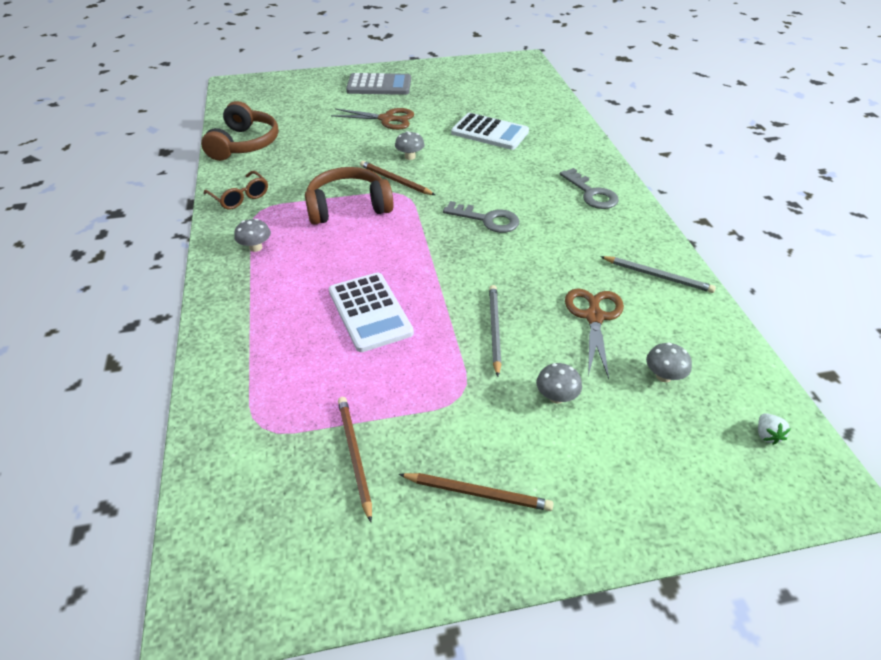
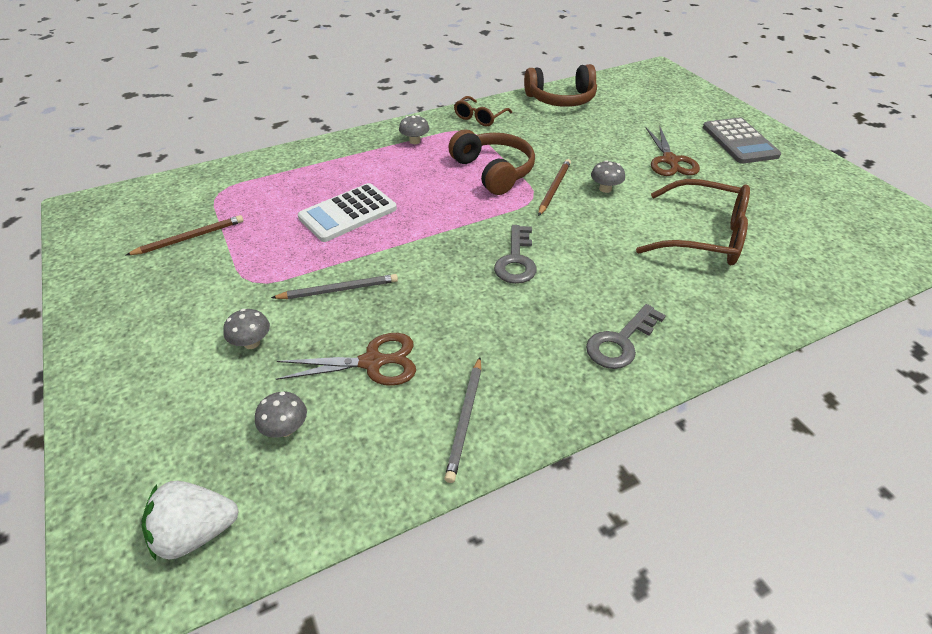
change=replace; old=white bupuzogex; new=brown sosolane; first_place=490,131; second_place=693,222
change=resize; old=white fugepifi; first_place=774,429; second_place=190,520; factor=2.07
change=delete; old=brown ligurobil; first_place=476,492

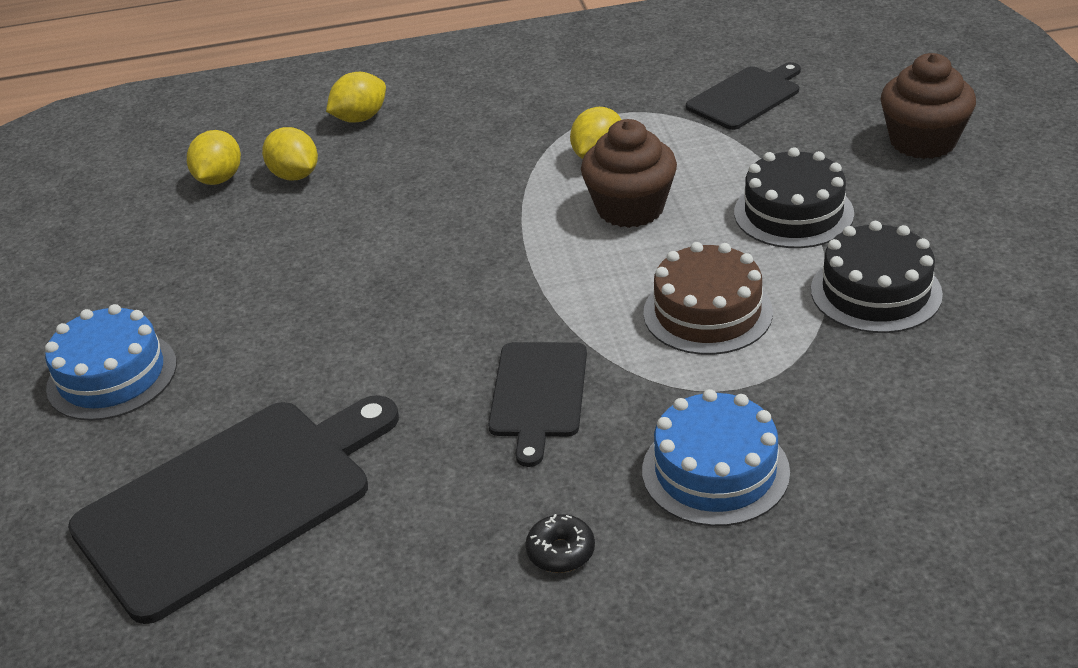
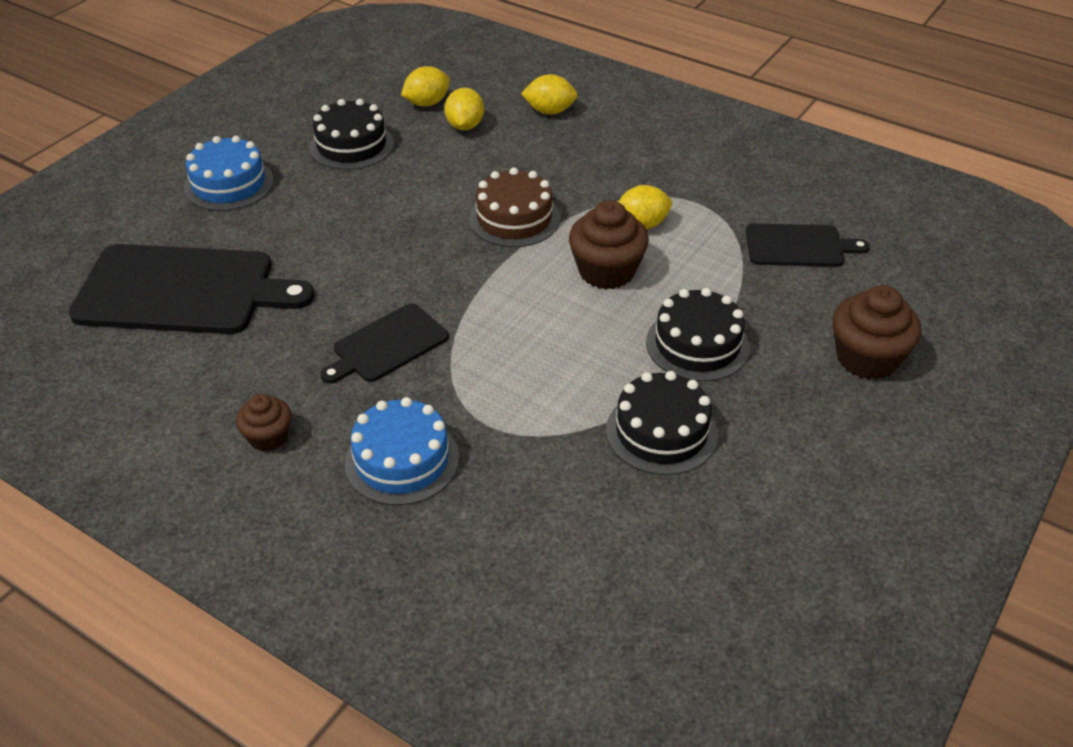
change=move; old=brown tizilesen; first_place=708,298; second_place=514,207
change=replace; old=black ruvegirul; new=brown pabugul; first_place=560,543; second_place=264,423
change=insert; new=black tizilesen; second_place=351,134

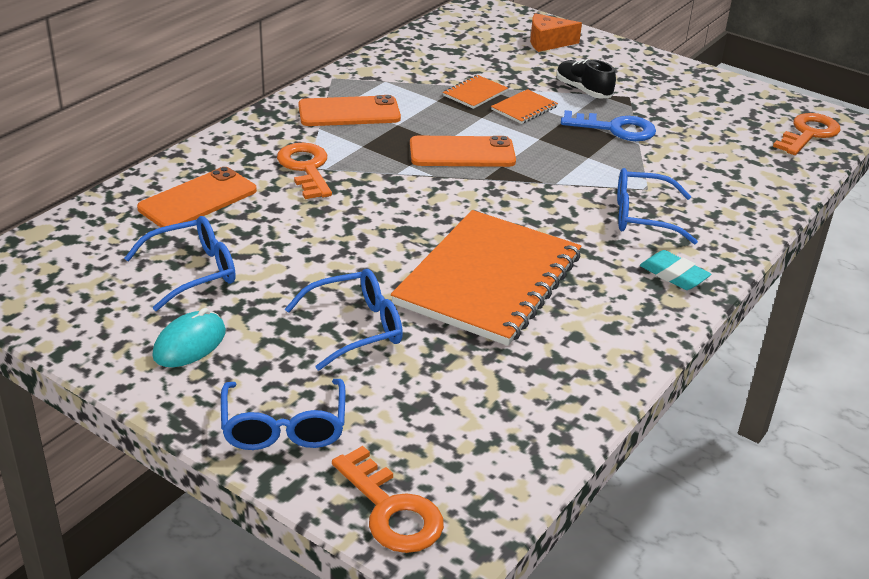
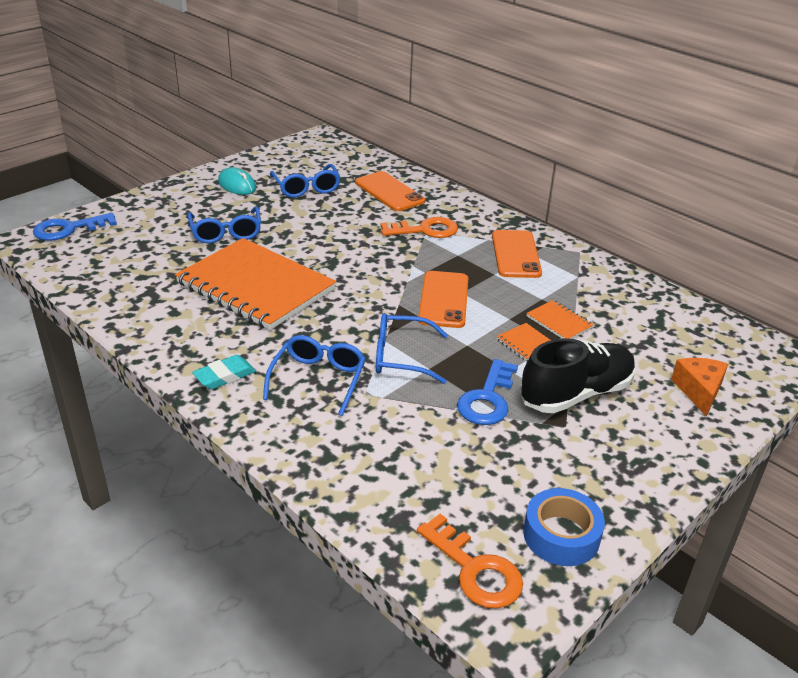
change=resize; old=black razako; first_place=586,79; second_place=578,375; factor=1.67
change=move; old=blue sosolane; first_place=283,414; second_place=412,348
change=recolor; old=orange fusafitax; new=blue fusafitax; first_place=388,499; second_place=75,227
change=insert; new=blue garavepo; second_place=564,527

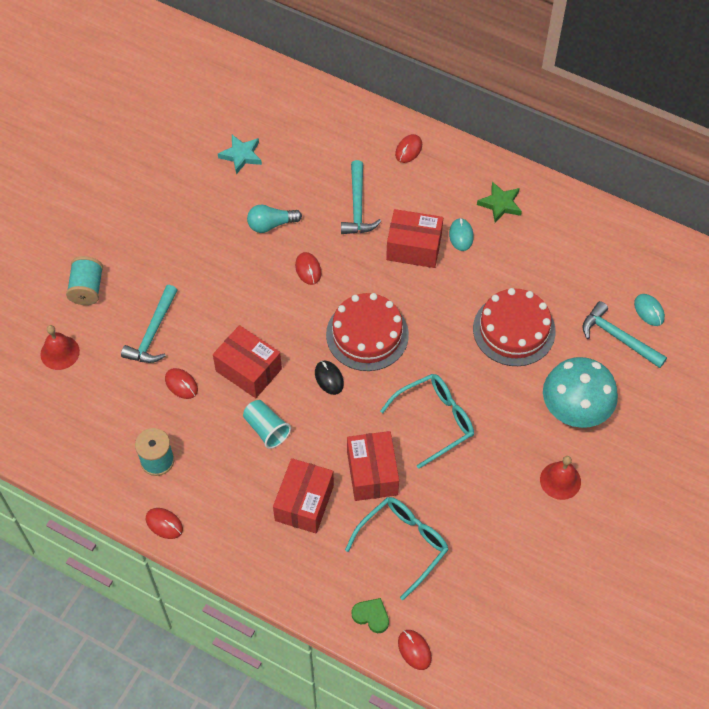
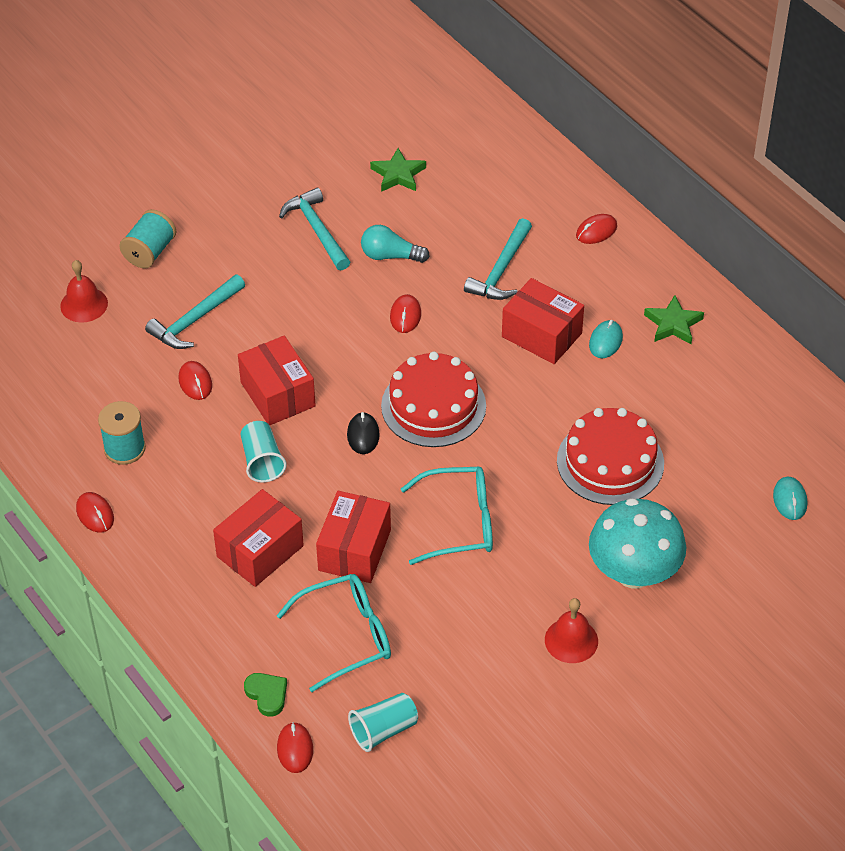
change=recolor; old=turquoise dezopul; new=green dezopul; first_place=240,154; second_place=398,170
change=move; old=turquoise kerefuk; first_place=624,334; second_place=314,229
change=insert; new=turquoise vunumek; second_place=383,722

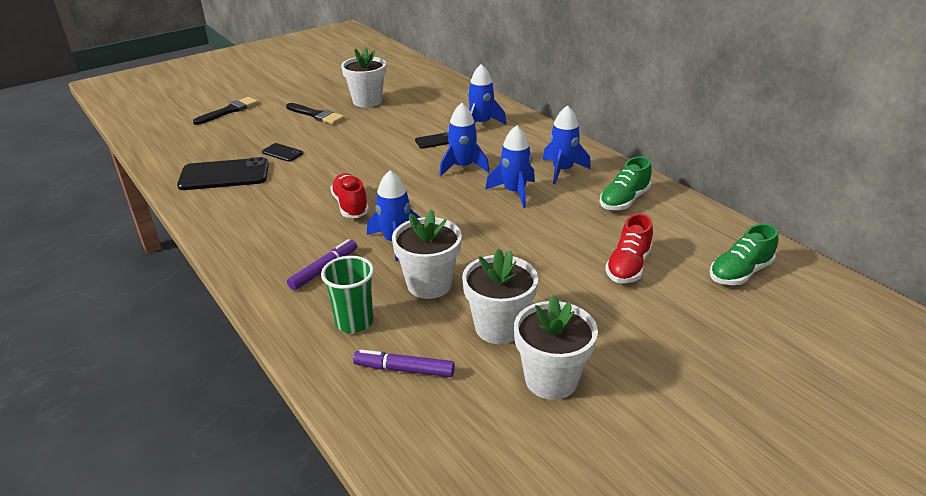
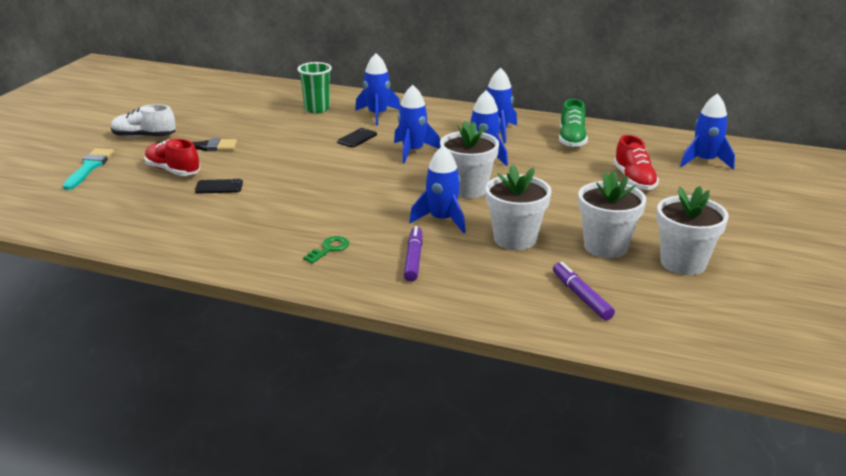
change=move; old=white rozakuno; first_place=363,77; second_place=469,159
change=recolor; old=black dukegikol; new=turquoise dukegikol; first_place=225,111; second_place=88,169
change=delete; old=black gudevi; first_place=223,173
change=move; old=red razako; first_place=349,195; second_place=172,157
change=replace; old=green razako; new=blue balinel; first_place=744,254; second_place=707,131
change=move; old=green vunumek; first_place=347,294; second_place=314,87
change=rotate; old=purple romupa; first_place=404,363; second_place=584,291; degrees=90
change=insert; new=white razako; second_place=143,121
change=insert; new=green fusafitax; second_place=326,250

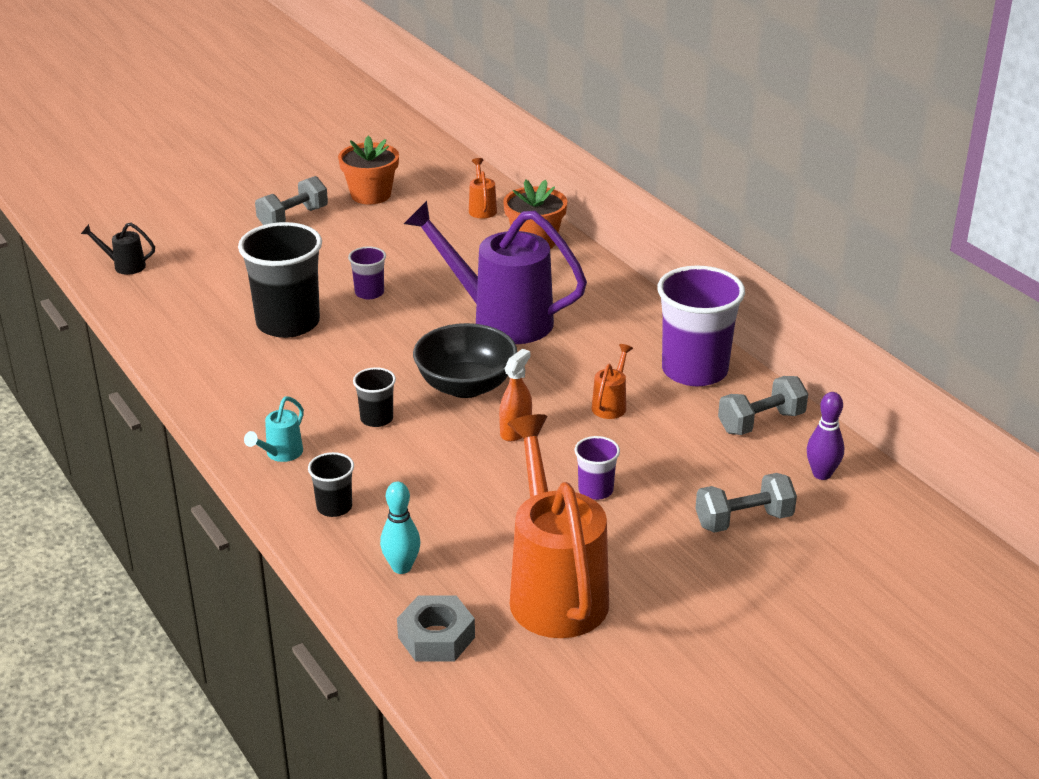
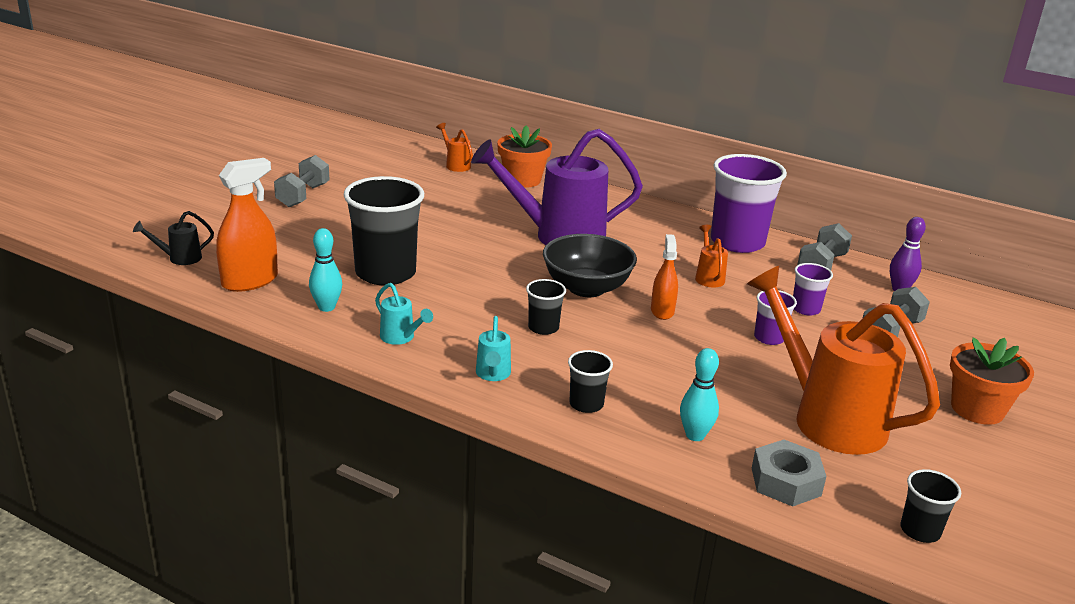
change=move; old=orange rozakuno; first_place=368,170; second_place=992,381
change=move; old=purple vunumek; first_place=367,273; second_place=813,289
change=insert; new=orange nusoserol; second_place=247,225
change=insert; new=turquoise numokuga; second_place=325,270
change=insert; new=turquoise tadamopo; second_place=404,314
change=insert; new=black vunumek; second_place=930,506

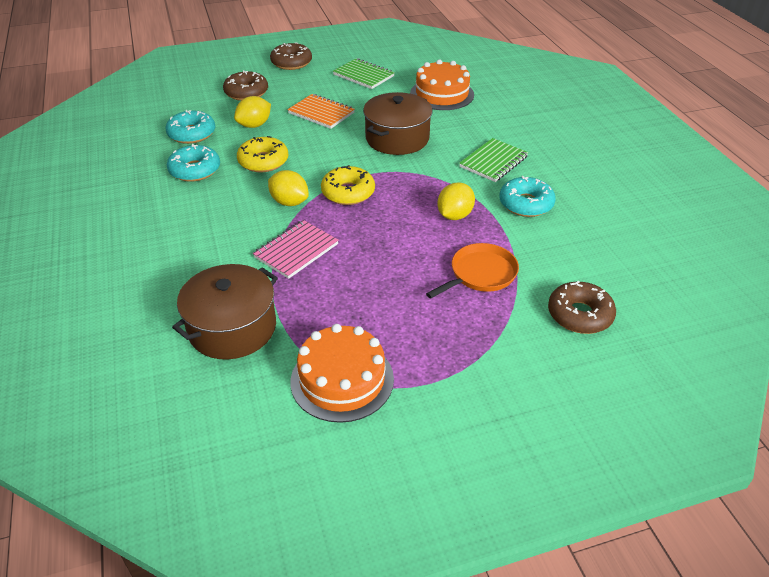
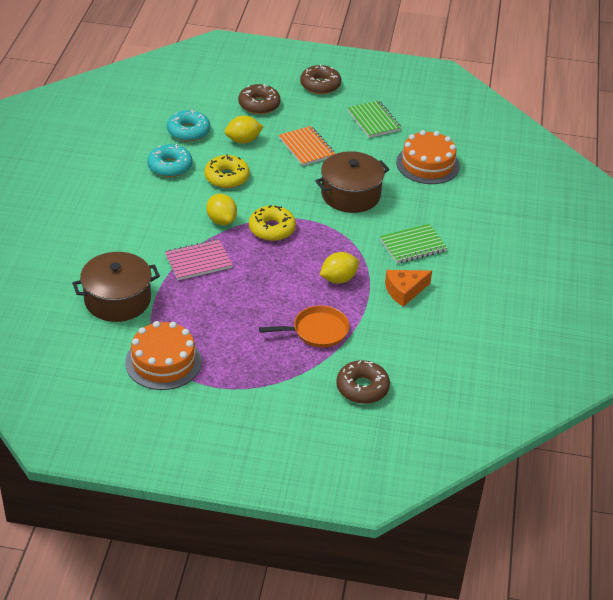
change=replace; old=turquoise ruvegirul; new=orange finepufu; first_place=527,196; second_place=408,288

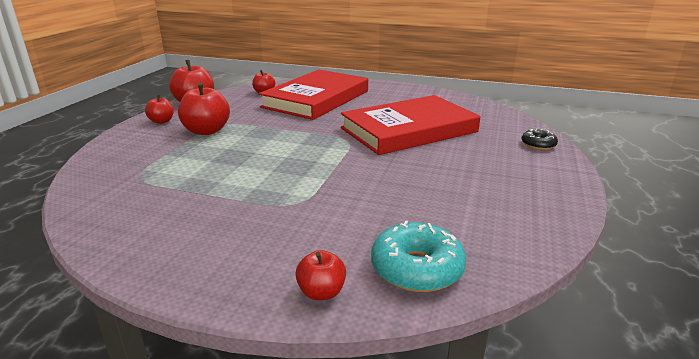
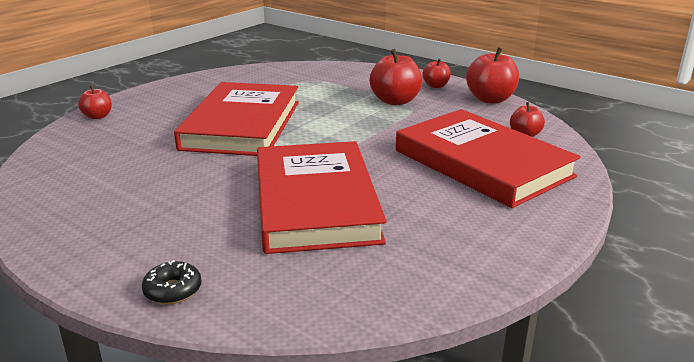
change=delete; old=turquoise ruvegirul; first_place=418,256
change=insert; new=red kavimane; second_place=236,119

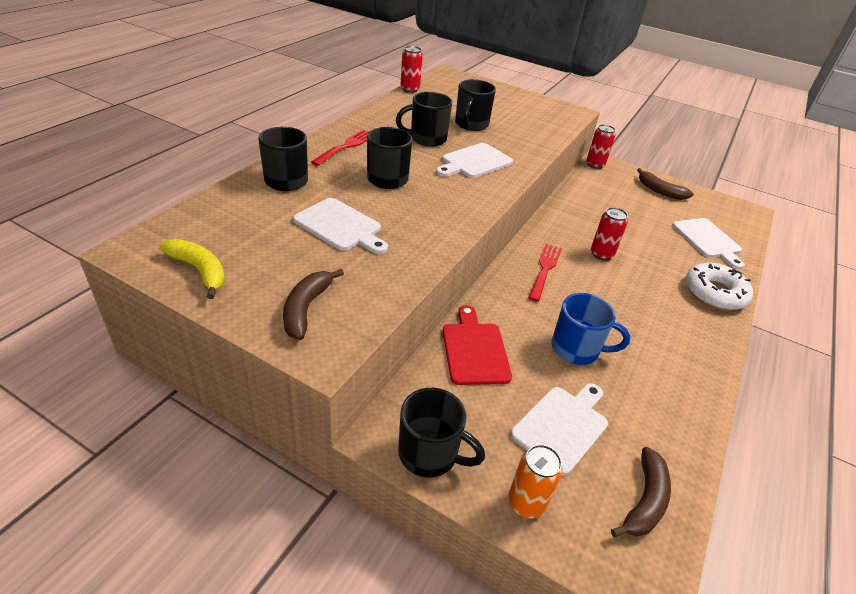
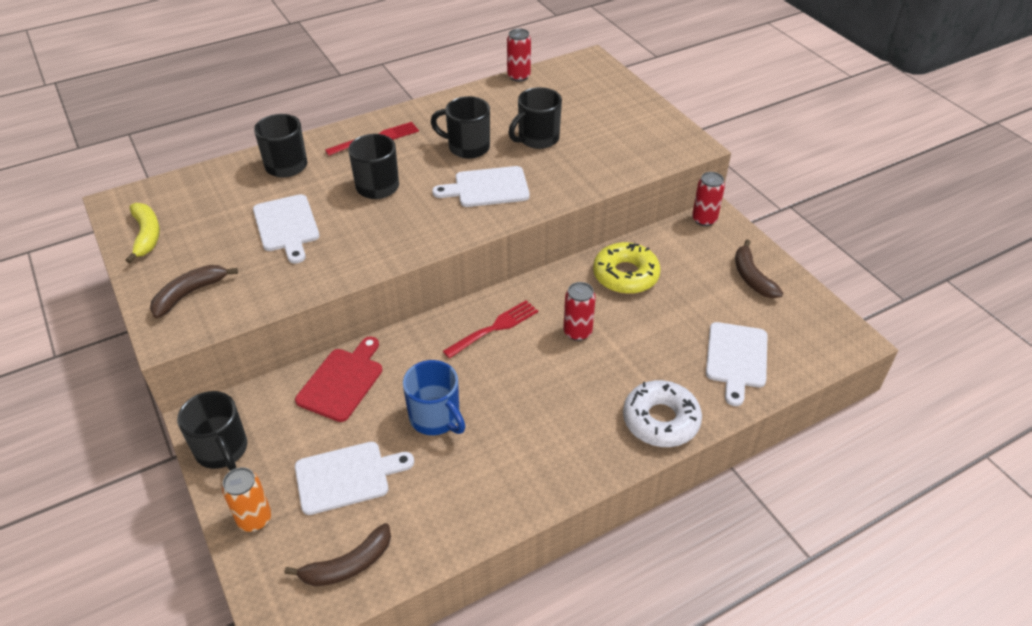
change=insert; new=yellow ruvegirul; second_place=627,268

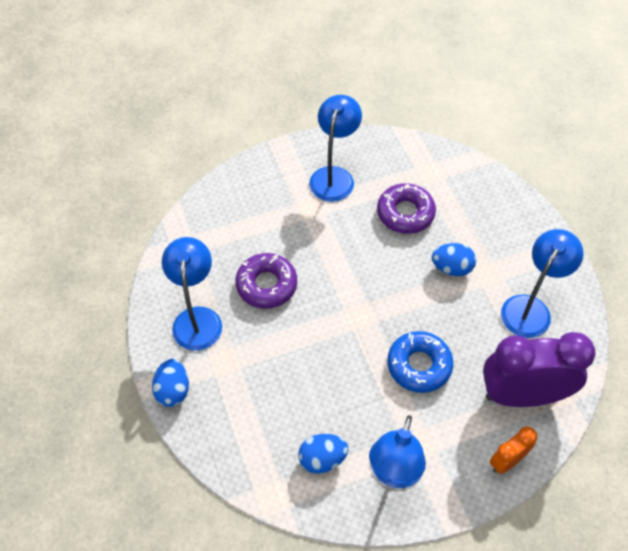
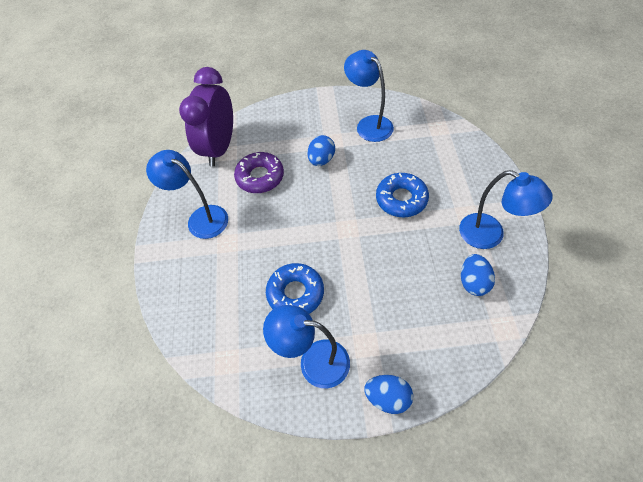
change=recolor; old=purple ruvegirul; new=blue ruvegirul; first_place=266,280; second_place=295,288
change=move; old=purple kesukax; first_place=539,369; second_place=206,116
change=delete; old=orange kesukax; first_place=513,450

